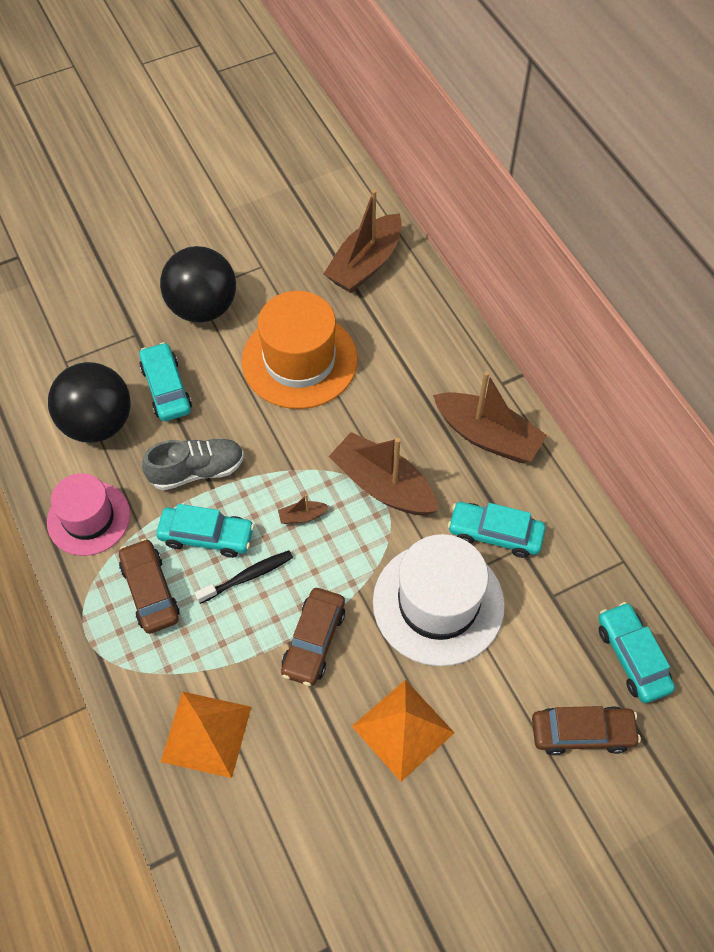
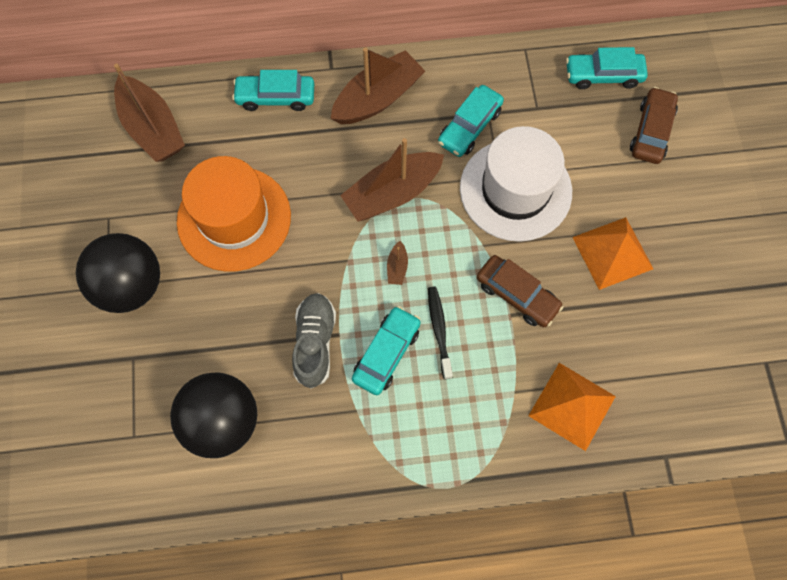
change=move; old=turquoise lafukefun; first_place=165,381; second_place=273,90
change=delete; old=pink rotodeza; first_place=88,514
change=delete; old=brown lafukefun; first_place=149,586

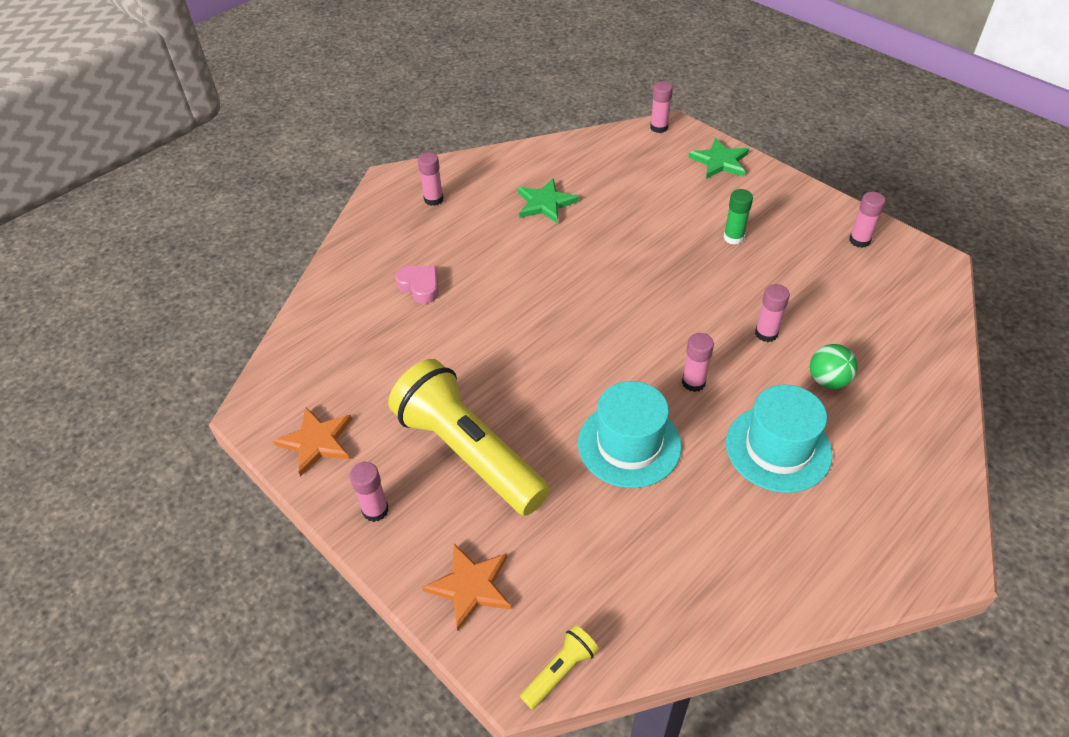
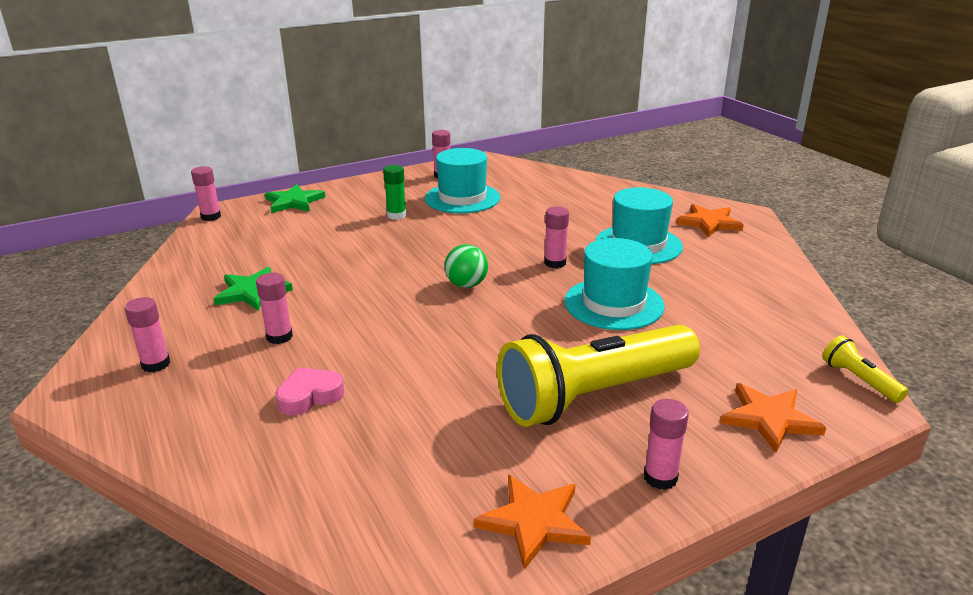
change=move; old=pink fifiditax; first_place=772,313; second_place=274,308
change=move; old=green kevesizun; first_place=834,366; second_place=466,266
change=insert; new=turquoise rotodeza; second_place=462,180
change=insert; new=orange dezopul; second_place=710,220

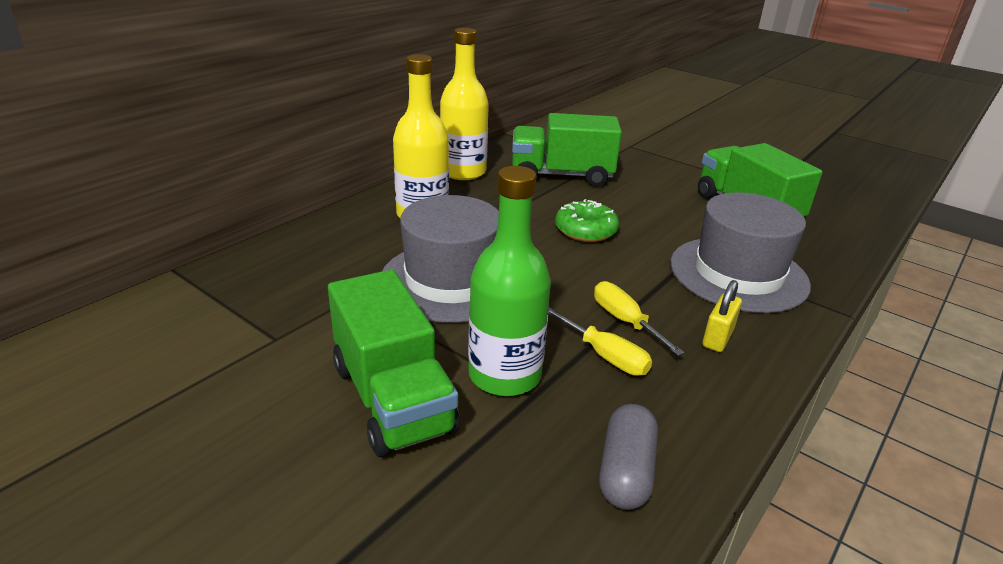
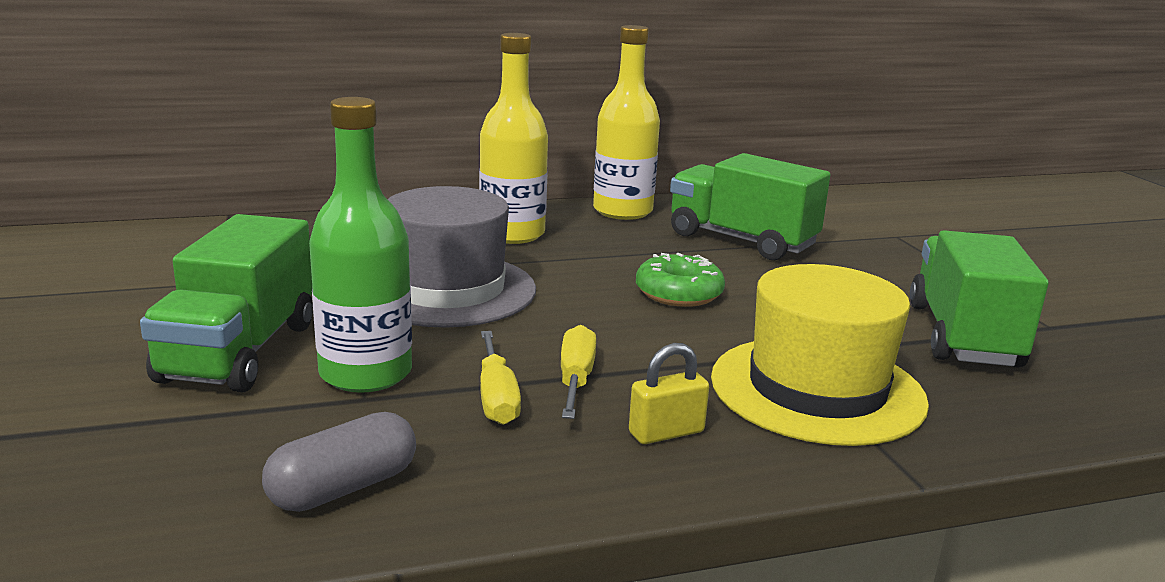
change=recolor; old=grey rotodeza; new=yellow rotodeza; first_place=740,252; second_place=820,355

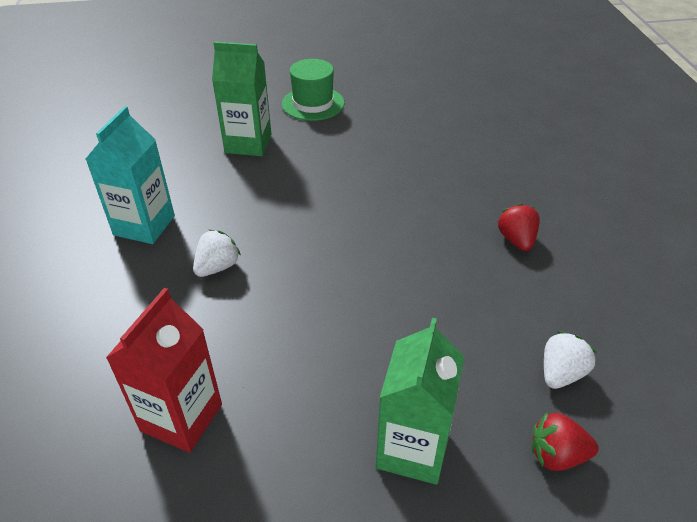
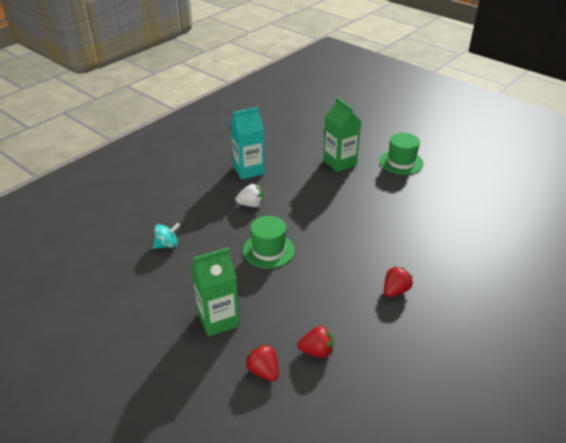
change=replace; old=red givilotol; new=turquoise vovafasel; first_place=164,370; second_place=166,236
change=recolor; old=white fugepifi; new=red fugepifi; first_place=570,360; second_place=315,342
change=insert; new=green rotodeza; second_place=269,242

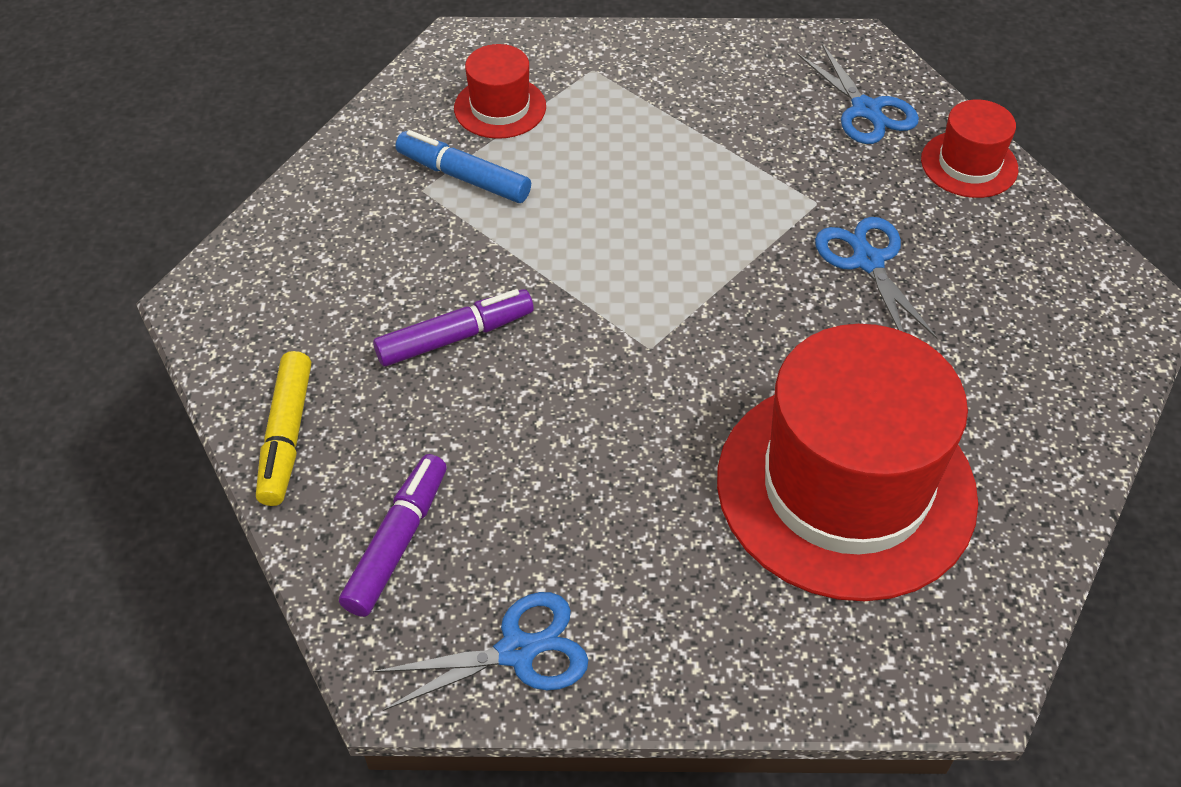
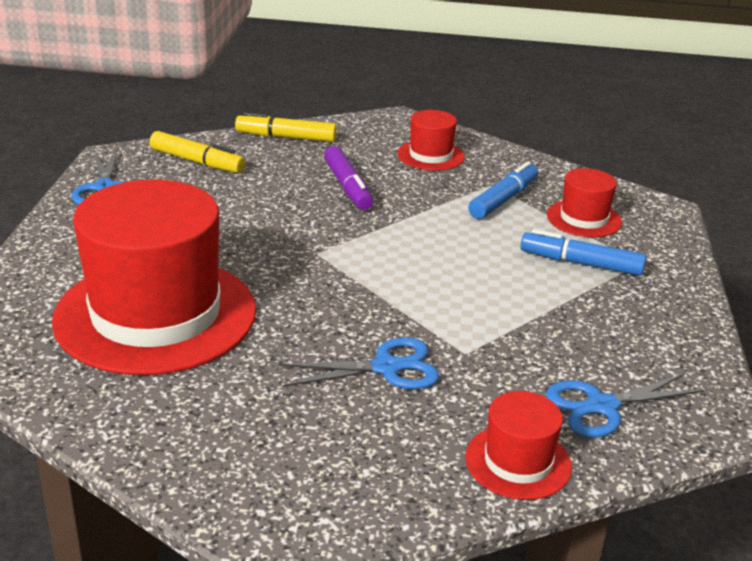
change=recolor; old=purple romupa; new=yellow romupa; first_place=393,535; second_place=197,152
change=insert; new=red rotodeza; second_place=431,140
change=insert; new=blue romupa; second_place=583,252

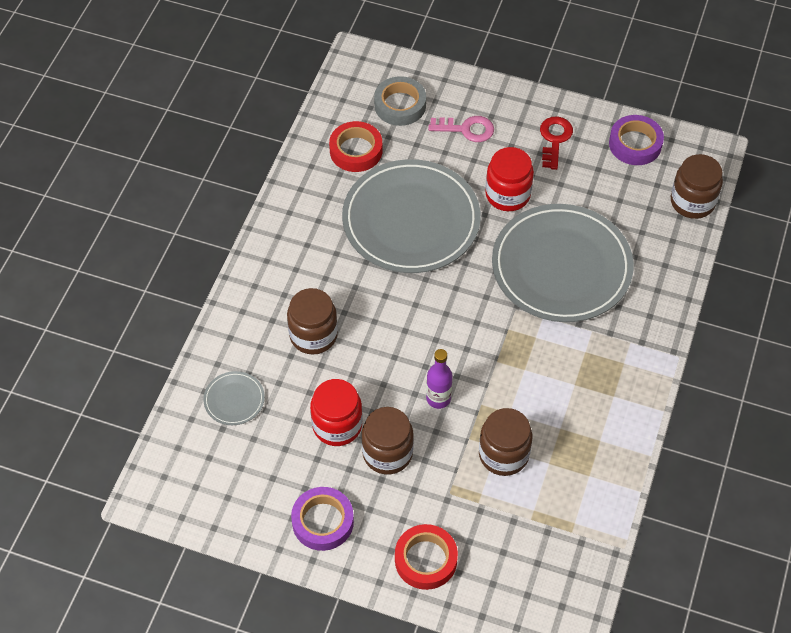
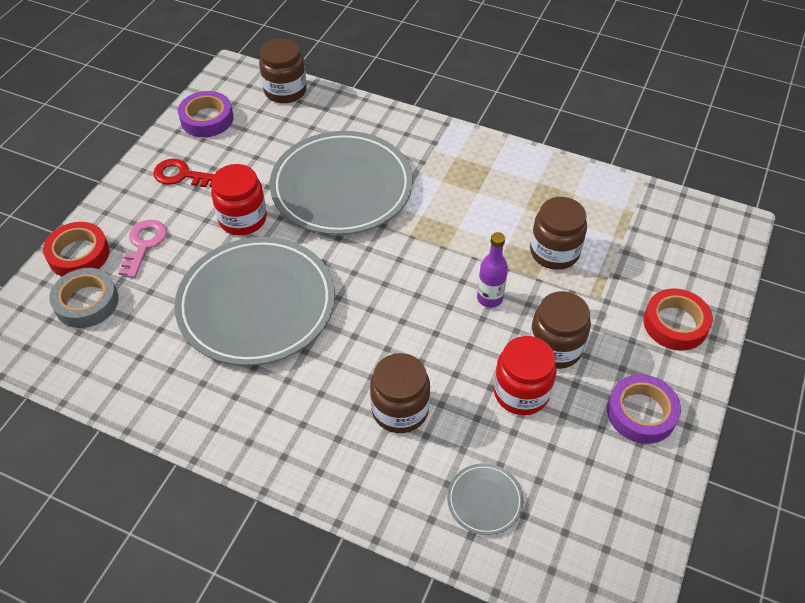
change=move; old=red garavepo; first_place=355,146; second_place=76,249

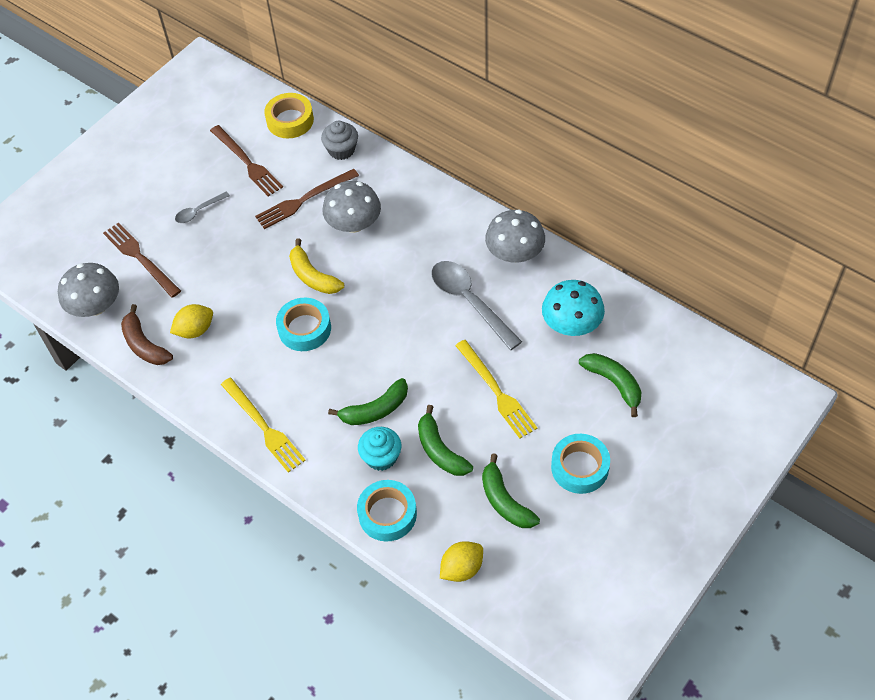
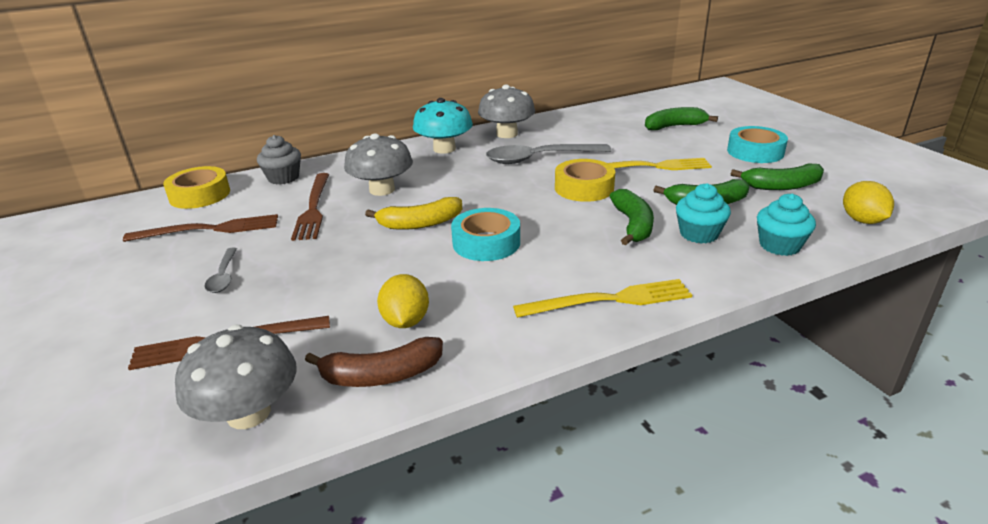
change=move; old=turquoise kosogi; first_place=573,308; second_place=443,126
change=replace; old=turquoise garavepo; new=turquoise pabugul; first_place=387,511; second_place=786,225
change=insert; new=yellow garavepo; second_place=585,180

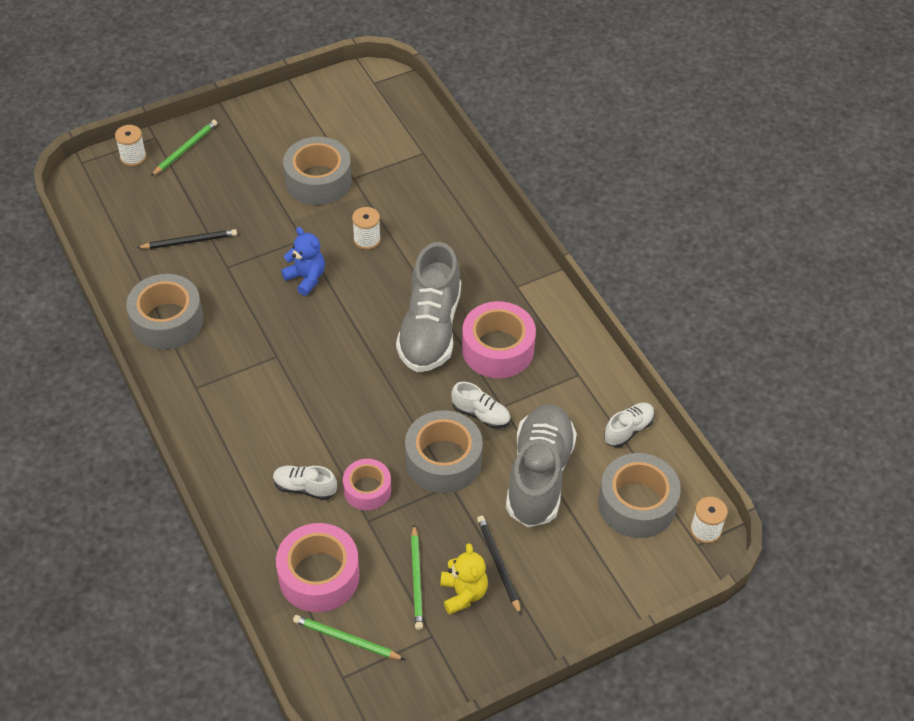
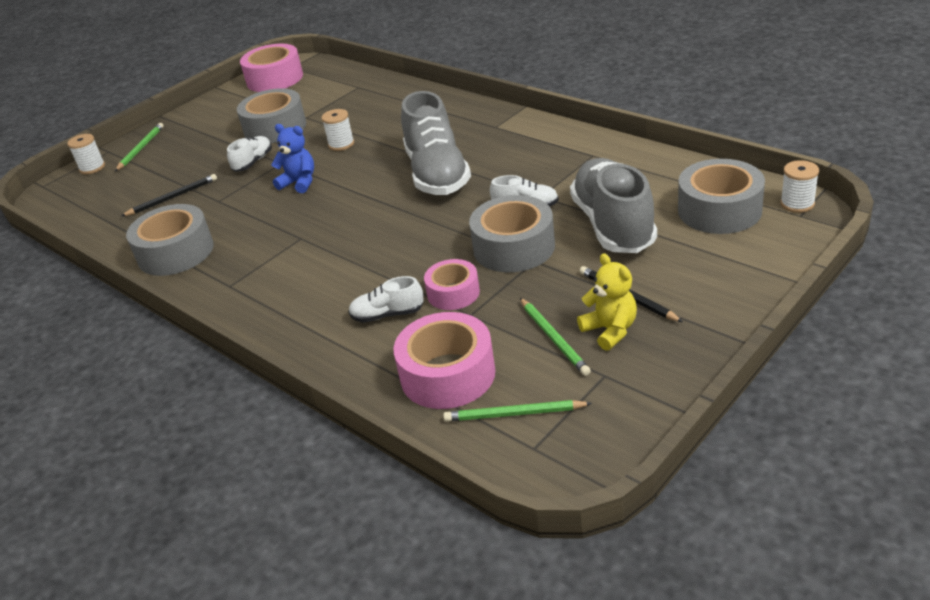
change=move; old=pink garavepo; first_place=499,339; second_place=271,68
change=move; old=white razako; first_place=629,425; second_place=249,154

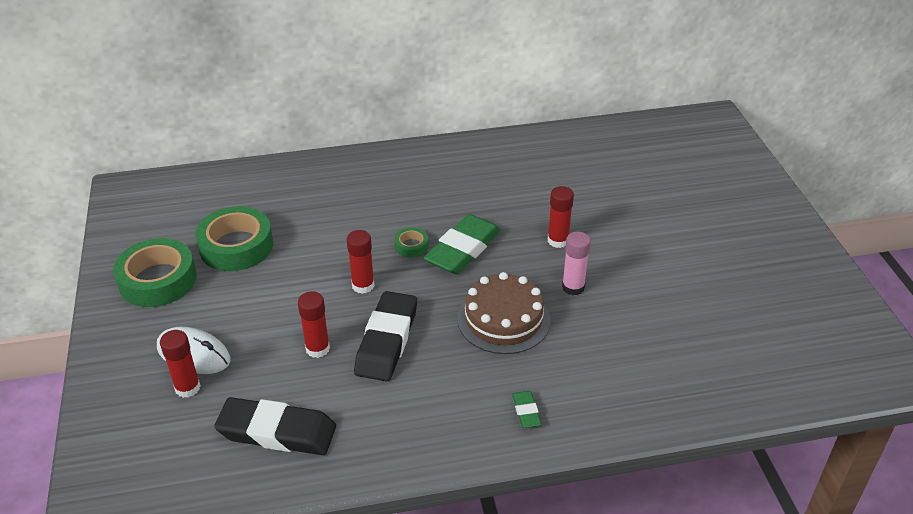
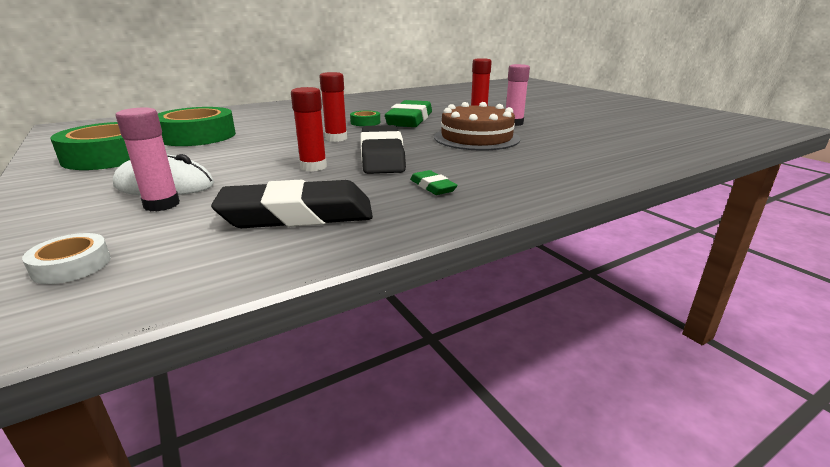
change=recolor; old=red fifiditax; new=pink fifiditax; first_place=180,364; second_place=148,160
change=move; old=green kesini; first_place=527,409; second_place=434,182
change=insert; new=white garavepo; second_place=66,258

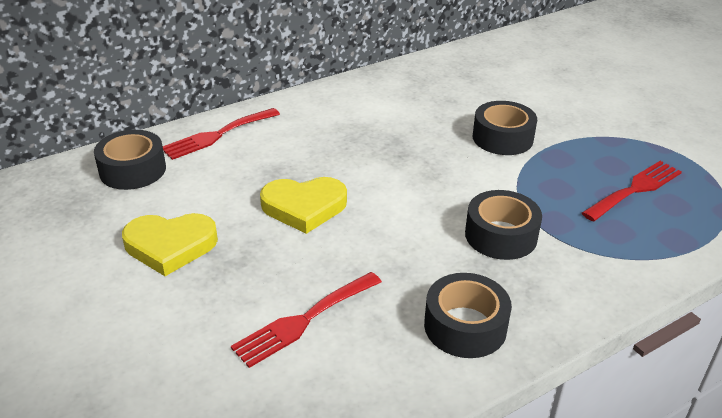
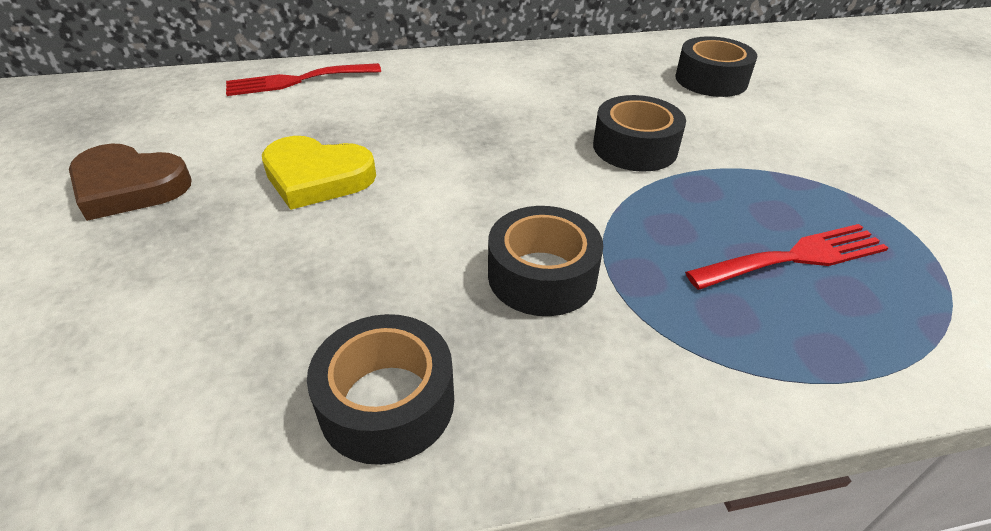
change=move; old=black garavepo; first_place=130,160; second_place=716,66
change=recolor; old=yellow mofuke; new=brown mofuke; first_place=170,244; second_place=130,182
change=delete; old=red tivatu; first_place=306,320

